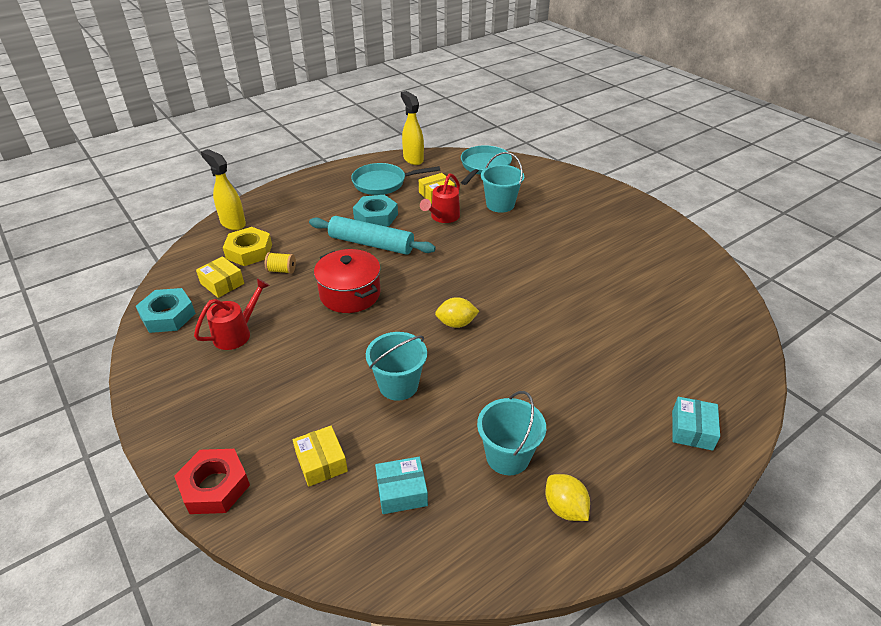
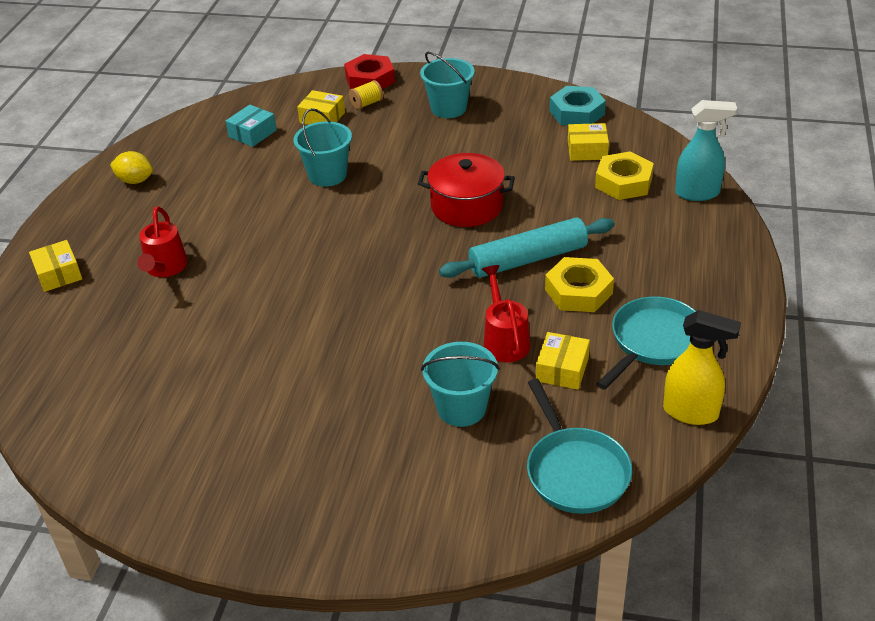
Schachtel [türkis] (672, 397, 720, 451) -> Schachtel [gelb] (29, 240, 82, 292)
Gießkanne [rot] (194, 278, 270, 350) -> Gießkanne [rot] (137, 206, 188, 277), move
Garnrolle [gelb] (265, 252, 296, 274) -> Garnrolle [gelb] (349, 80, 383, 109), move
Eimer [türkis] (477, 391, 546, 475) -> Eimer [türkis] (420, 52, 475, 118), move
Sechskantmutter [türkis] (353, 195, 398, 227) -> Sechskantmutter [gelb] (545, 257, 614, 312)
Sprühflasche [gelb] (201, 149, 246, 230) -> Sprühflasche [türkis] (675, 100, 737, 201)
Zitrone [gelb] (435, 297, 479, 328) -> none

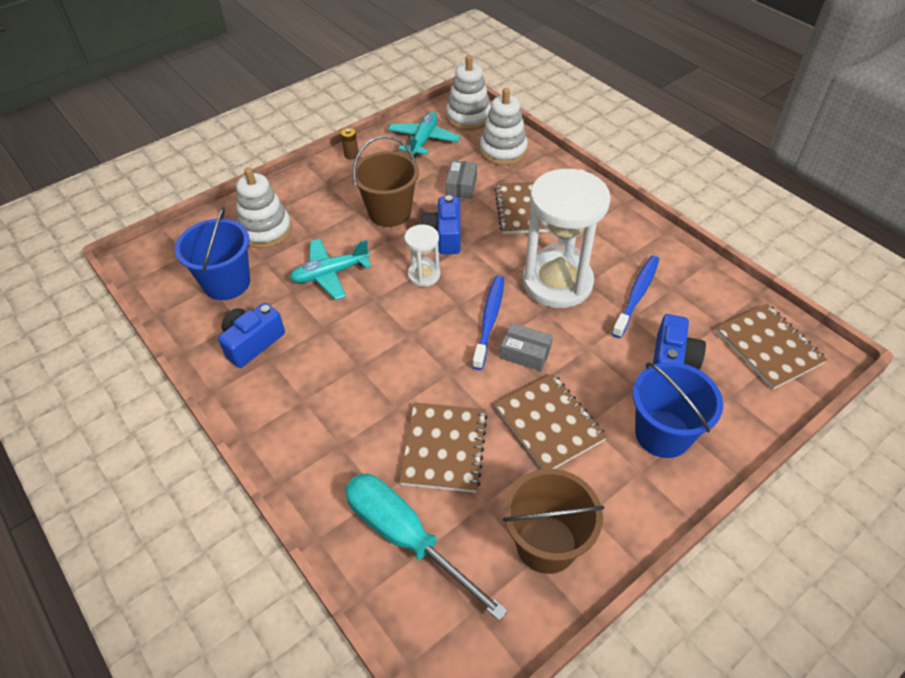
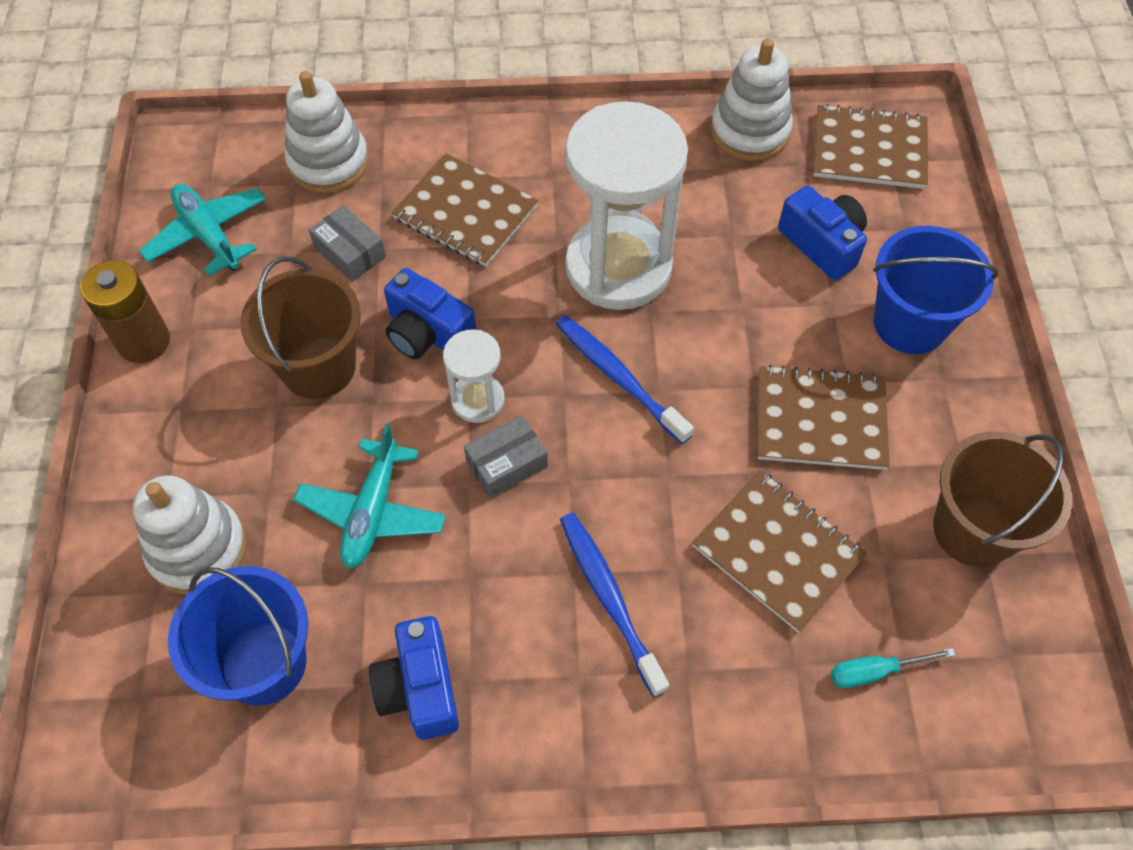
Batterie [braun] (341, 128, 358, 160) -> Batterie [braun] (80, 260, 170, 363), x1.96
Schachtel [grau] (500, 323, 553, 371) -> Schachtel [grau] (464, 415, 548, 498), move
Zahnbürste [blau] (612, 256, 659, 338) -> Zahnbürste [blau] (560, 513, 669, 697), move
Stapelspielzeug [weiß] (446, 55, 491, 130) -> Stapelspielzeug [weiß] (711, 38, 793, 161), move
Schraubenzieher [türkis] (345, 474, 508, 621) -> Schraubenzieher [türkis] (831, 648, 955, 688), x0.44

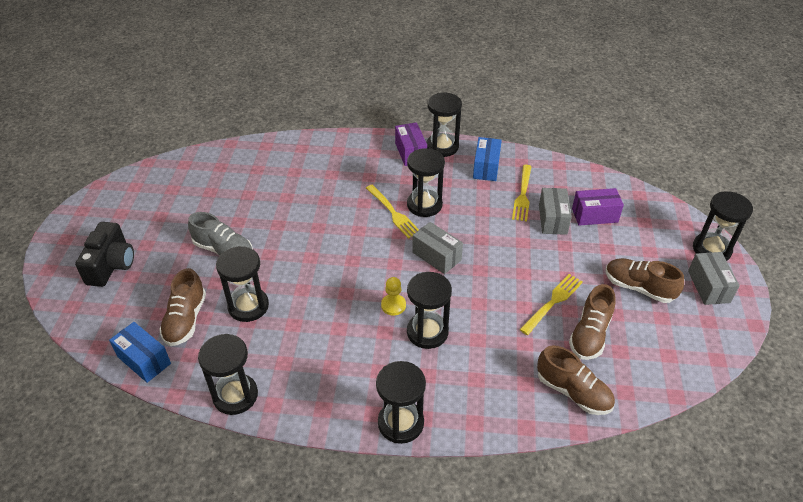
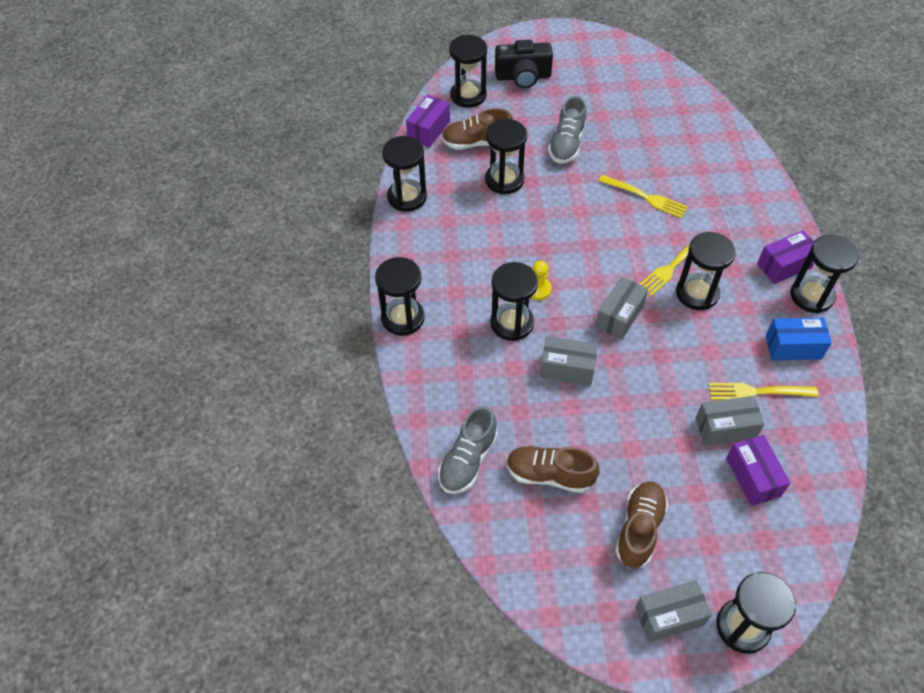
Schachtel [blau] (109, 322, 171, 383) -> Schachtel [lila] (406, 95, 450, 148)
Schuh [braun] (537, 345, 615, 415) -> Schuh [grau] (438, 406, 498, 494)
none -> Sanduhr [schwarz] (449, 35, 487, 108)
none -> Schachtel [grau] (540, 336, 598, 386)
Gabel [gelb] (519, 274, 583, 335) -> Gabel [gelb] (599, 175, 688, 218), move

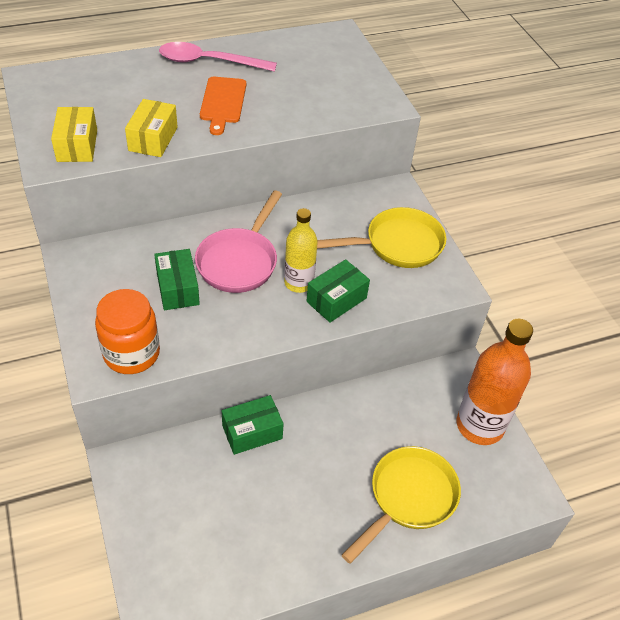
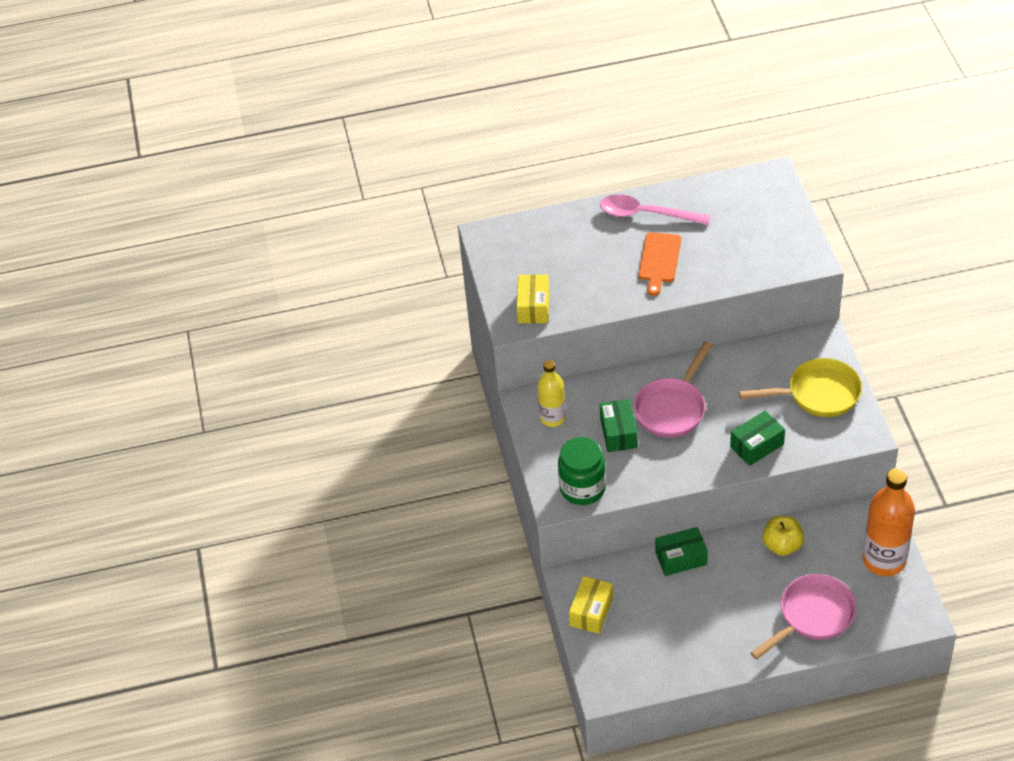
Flasche [gelb] (284, 208, 318, 293) -> Flasche [gelb] (538, 360, 566, 427), move
Einmachglas [orange] (95, 289, 160, 374) -> Einmachglas [grün] (558, 437, 606, 505)
Schachtel [gelb] (125, 99, 178, 157) -> Schachtel [gelb] (569, 576, 613, 634), move
Pfanne [gelb] (342, 446, 461, 564) -> Pfanne [rosa] (750, 574, 856, 660)
none -> Apfel [gelb] (762, 516, 804, 556)

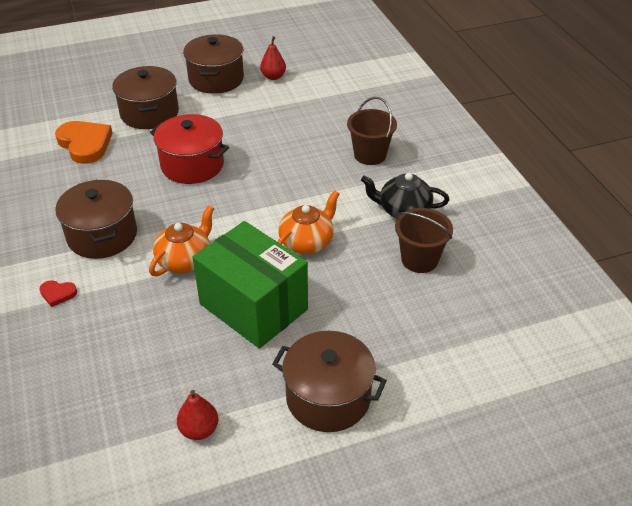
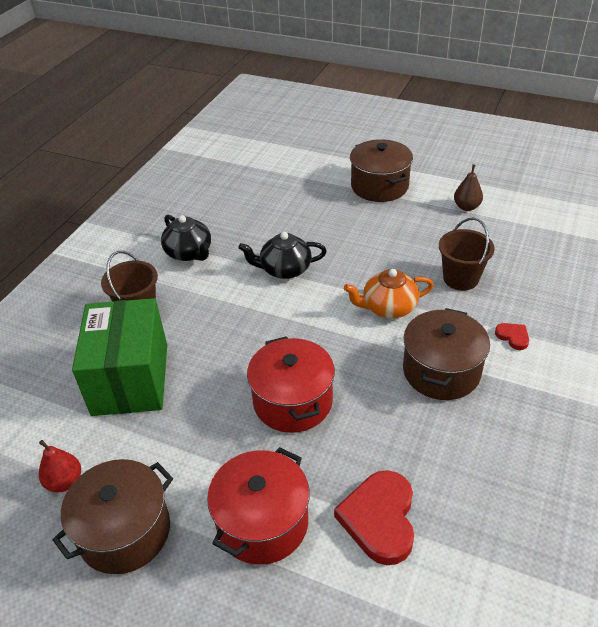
Schachtel [grün] (193, 221, 308, 349) -> Schachtel [grün] (72, 298, 167, 416), move
Kochtopf [braun] (112, 66, 179, 129) -> Kochtopf [rot] (207, 447, 310, 565)
Teekanne [orange] (278, 190, 340, 254) -> Teekanne [schwarz] (238, 232, 327, 279)
Herz [orange] (55, 121, 113, 164) -> Herz [rot] (334, 470, 414, 565)
Eimer [braun] (395, 208, 453, 273) -> Eimer [braun] (439, 218, 495, 291), move
Birne [rot] (177, 390, 218, 440) -> Birne [braun] (454, 164, 483, 211)

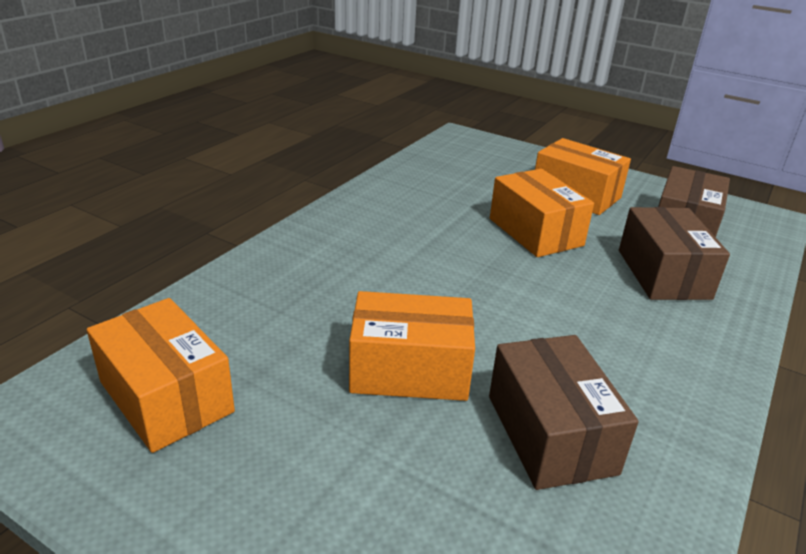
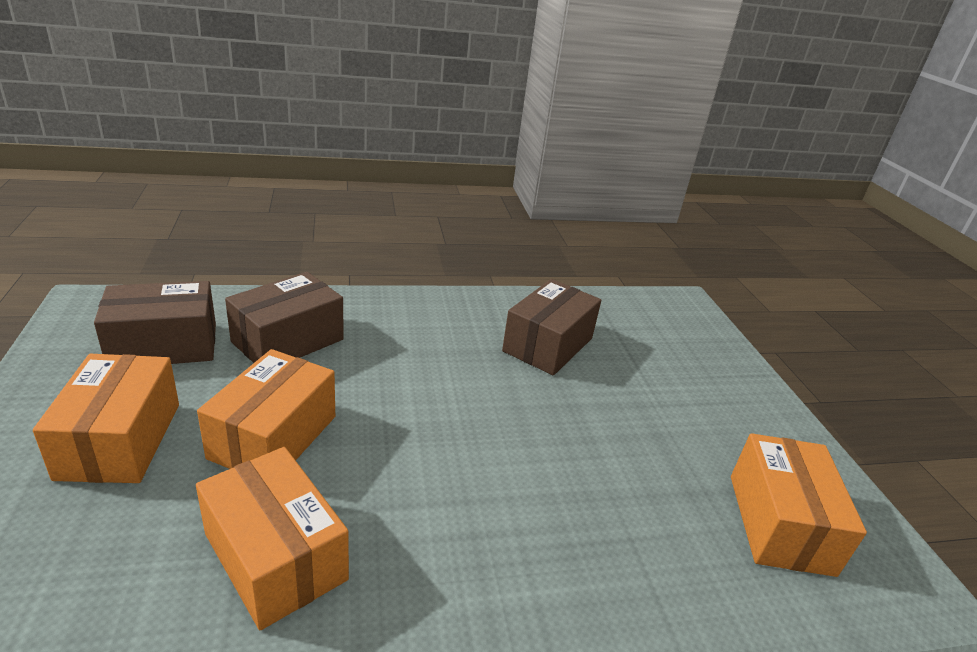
Schachtel [orange] (349, 291, 475, 401) -> Schachtel [orange] (196, 447, 349, 630), move

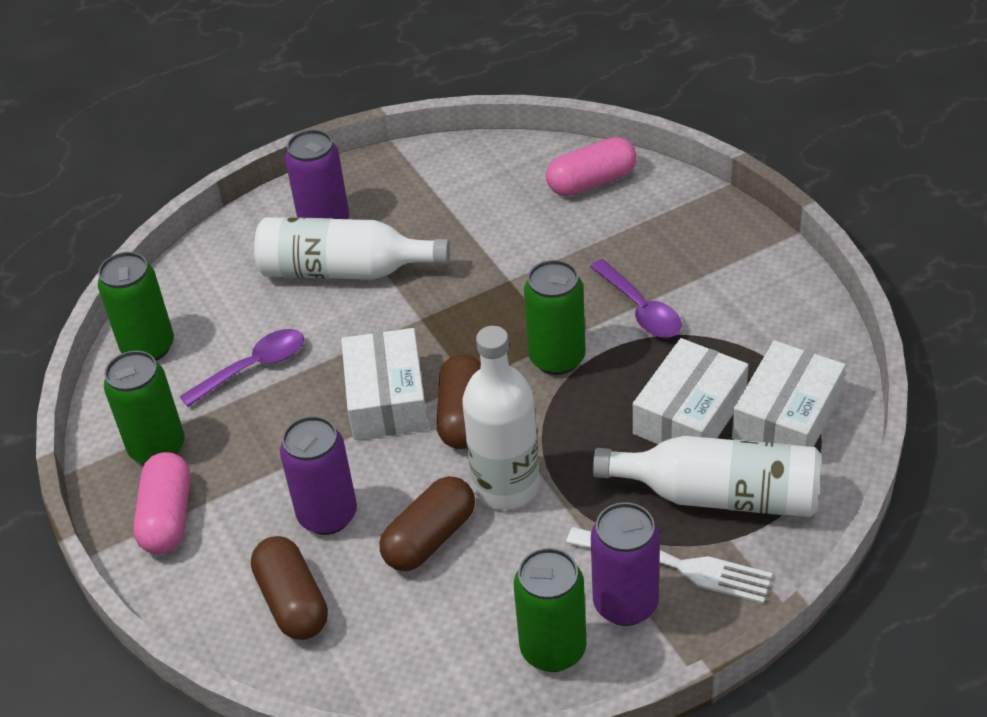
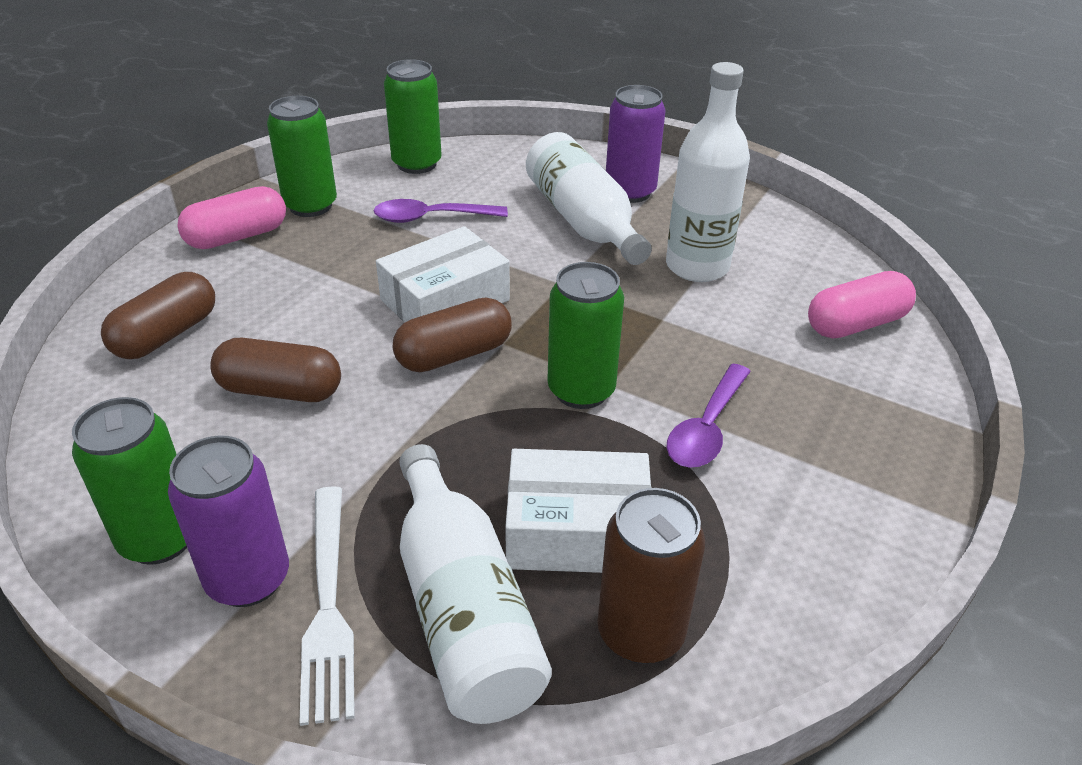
Löffel [lila] (180, 329, 304, 407) -> Löffel [lila] (373, 199, 508, 223), 150 degrees clockwise
Schachtel [weiß] (732, 341, 846, 447) -> Dose [braun] (598, 488, 705, 664)
Flasche [weiß] (462, 326, 540, 510) -> Flasche [weiß] (666, 62, 750, 282), move
Kapsel [rosa] (546, 137, 637, 196) -> Kapsel [rosa] (808, 271, 916, 339), 60 degrees counterclockwise
Dose [lila] (280, 416, 357, 535) -> none

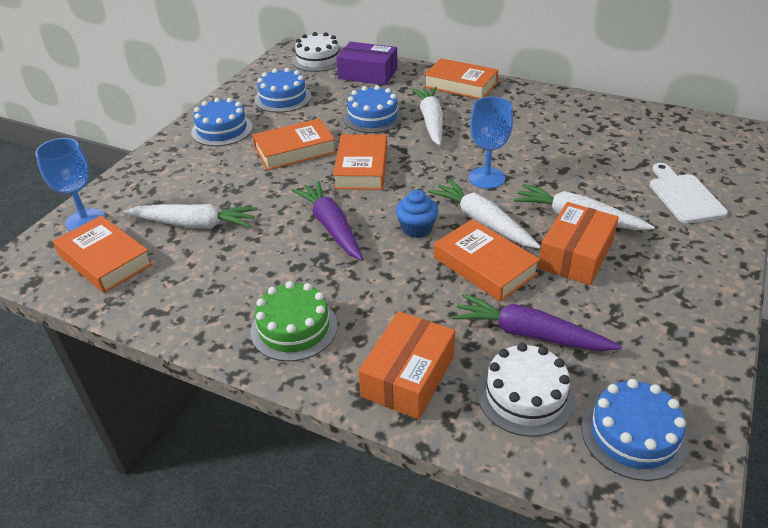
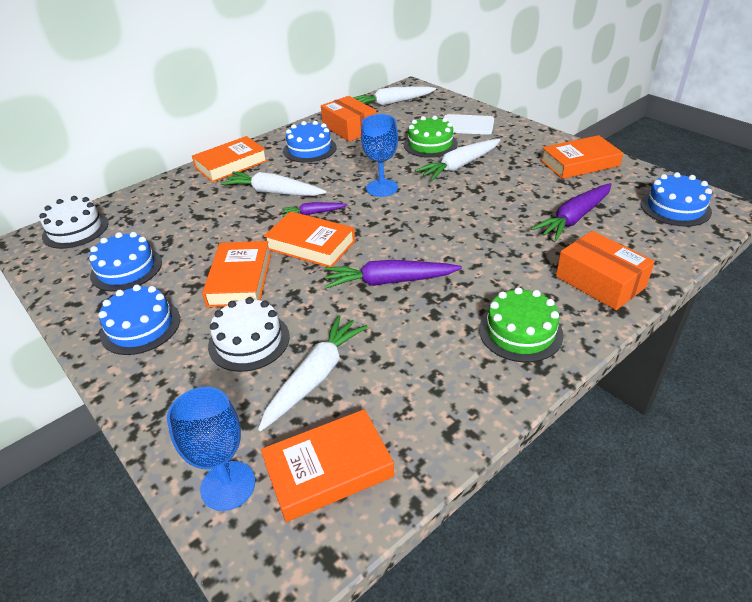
Kuchen [weiß] (477, 343, 575, 437) -> Kuchen [weiß] (208, 297, 290, 372), move
none -> Karotte [lila] (282, 202, 348, 217)
Kuchen [blau] (343, 85, 403, 133) -> Kuchen [blau] (283, 121, 337, 163), move
Schachtel [orange] (538, 202, 619, 285) -> Schachtel [orange] (321, 96, 376, 142), move
Karotte [weiß] (428, 179, 541, 249) -> Karotte [weiß] (352, 86, 436, 106), move
none -> Kuchen [grün] (404, 116, 458, 158)
Buch [orange] (434, 219, 540, 302) -> Buch [orange] (541, 135, 623, 179), move
Schachtel [lila] (336, 42, 397, 85) -> none
Muffin [blau] (396, 190, 438, 238) -> none

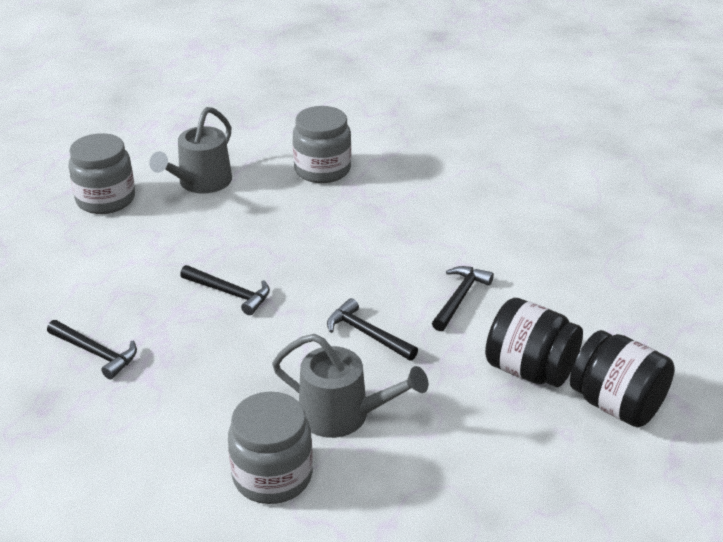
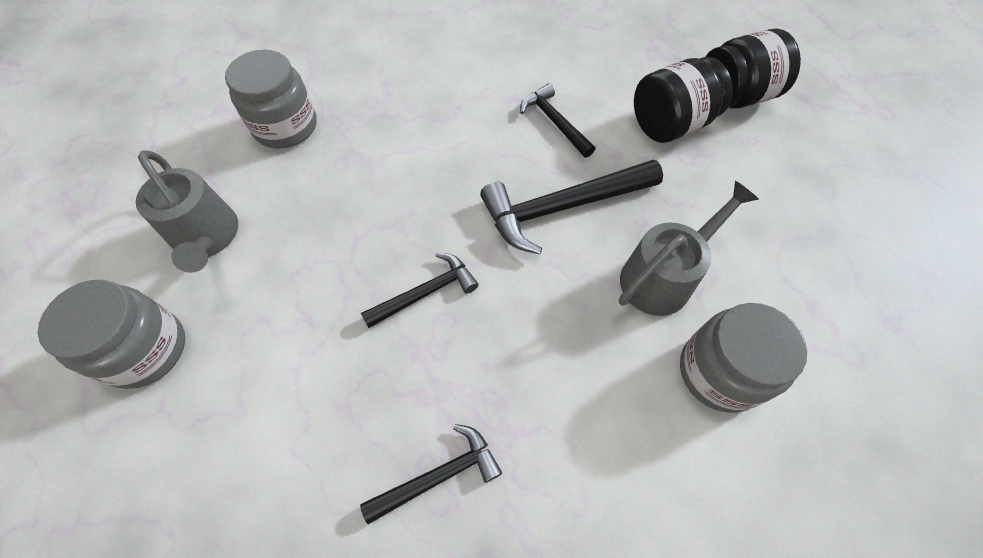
Hammer [schwarz] (327, 298, 418, 361) -> Hammer [schwarz] (480, 160, 663, 255), x1.71

